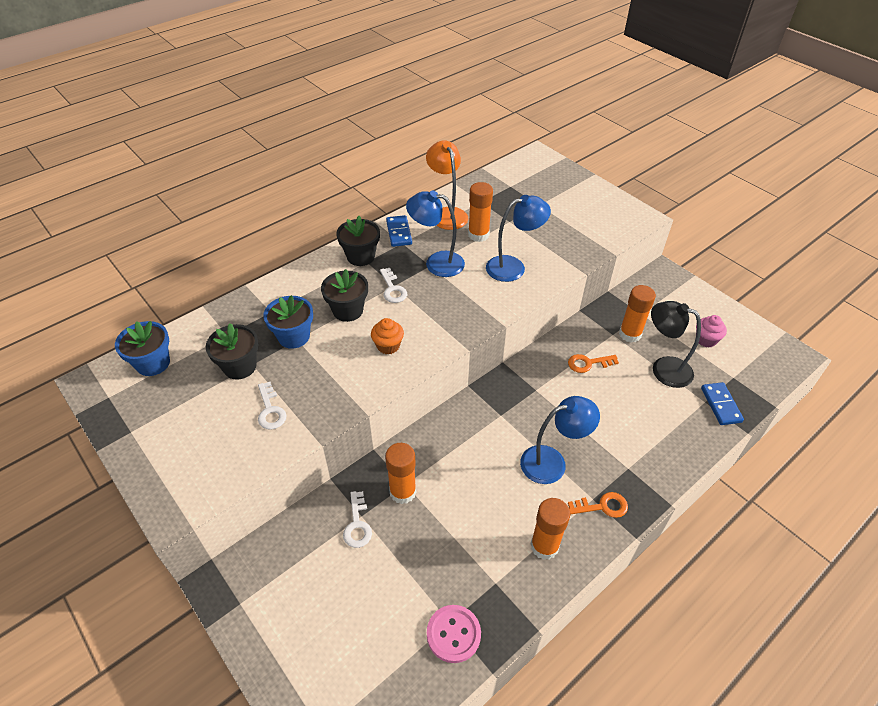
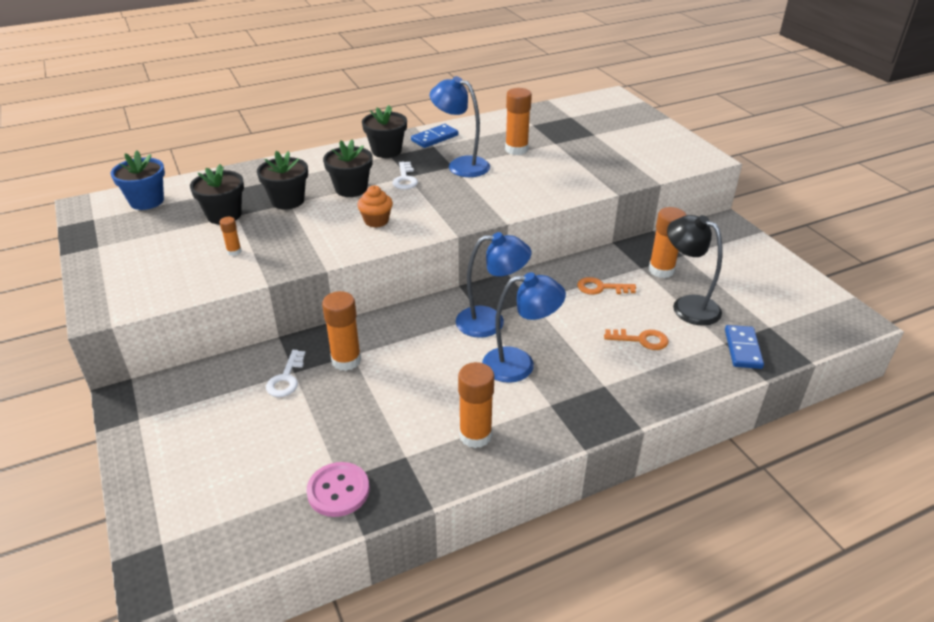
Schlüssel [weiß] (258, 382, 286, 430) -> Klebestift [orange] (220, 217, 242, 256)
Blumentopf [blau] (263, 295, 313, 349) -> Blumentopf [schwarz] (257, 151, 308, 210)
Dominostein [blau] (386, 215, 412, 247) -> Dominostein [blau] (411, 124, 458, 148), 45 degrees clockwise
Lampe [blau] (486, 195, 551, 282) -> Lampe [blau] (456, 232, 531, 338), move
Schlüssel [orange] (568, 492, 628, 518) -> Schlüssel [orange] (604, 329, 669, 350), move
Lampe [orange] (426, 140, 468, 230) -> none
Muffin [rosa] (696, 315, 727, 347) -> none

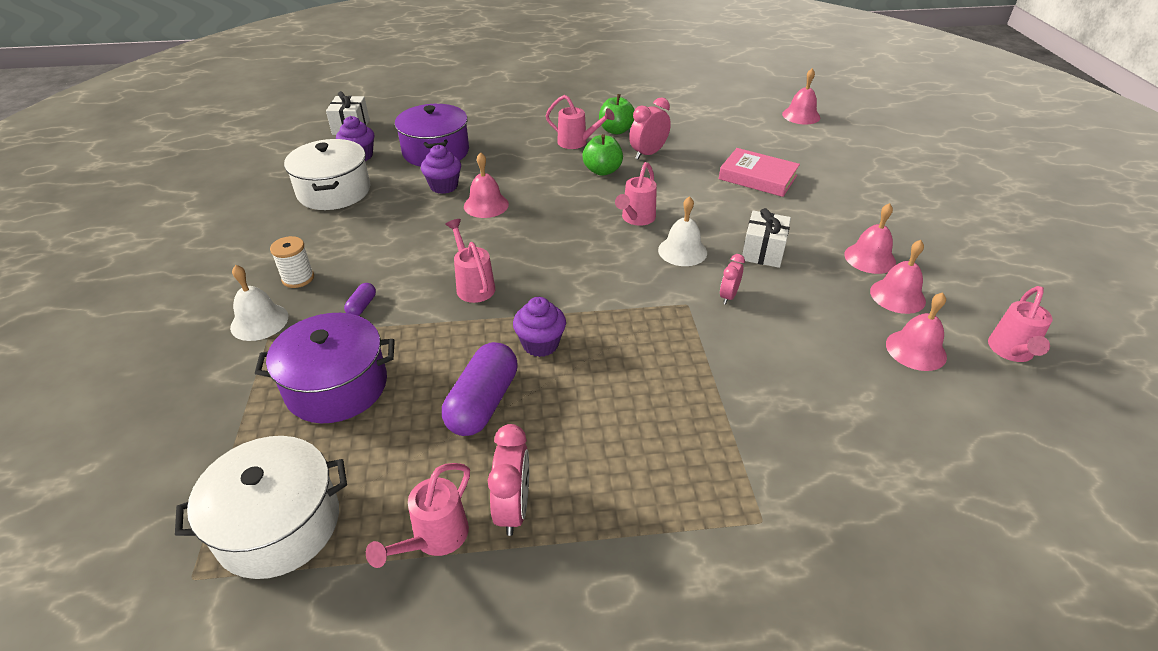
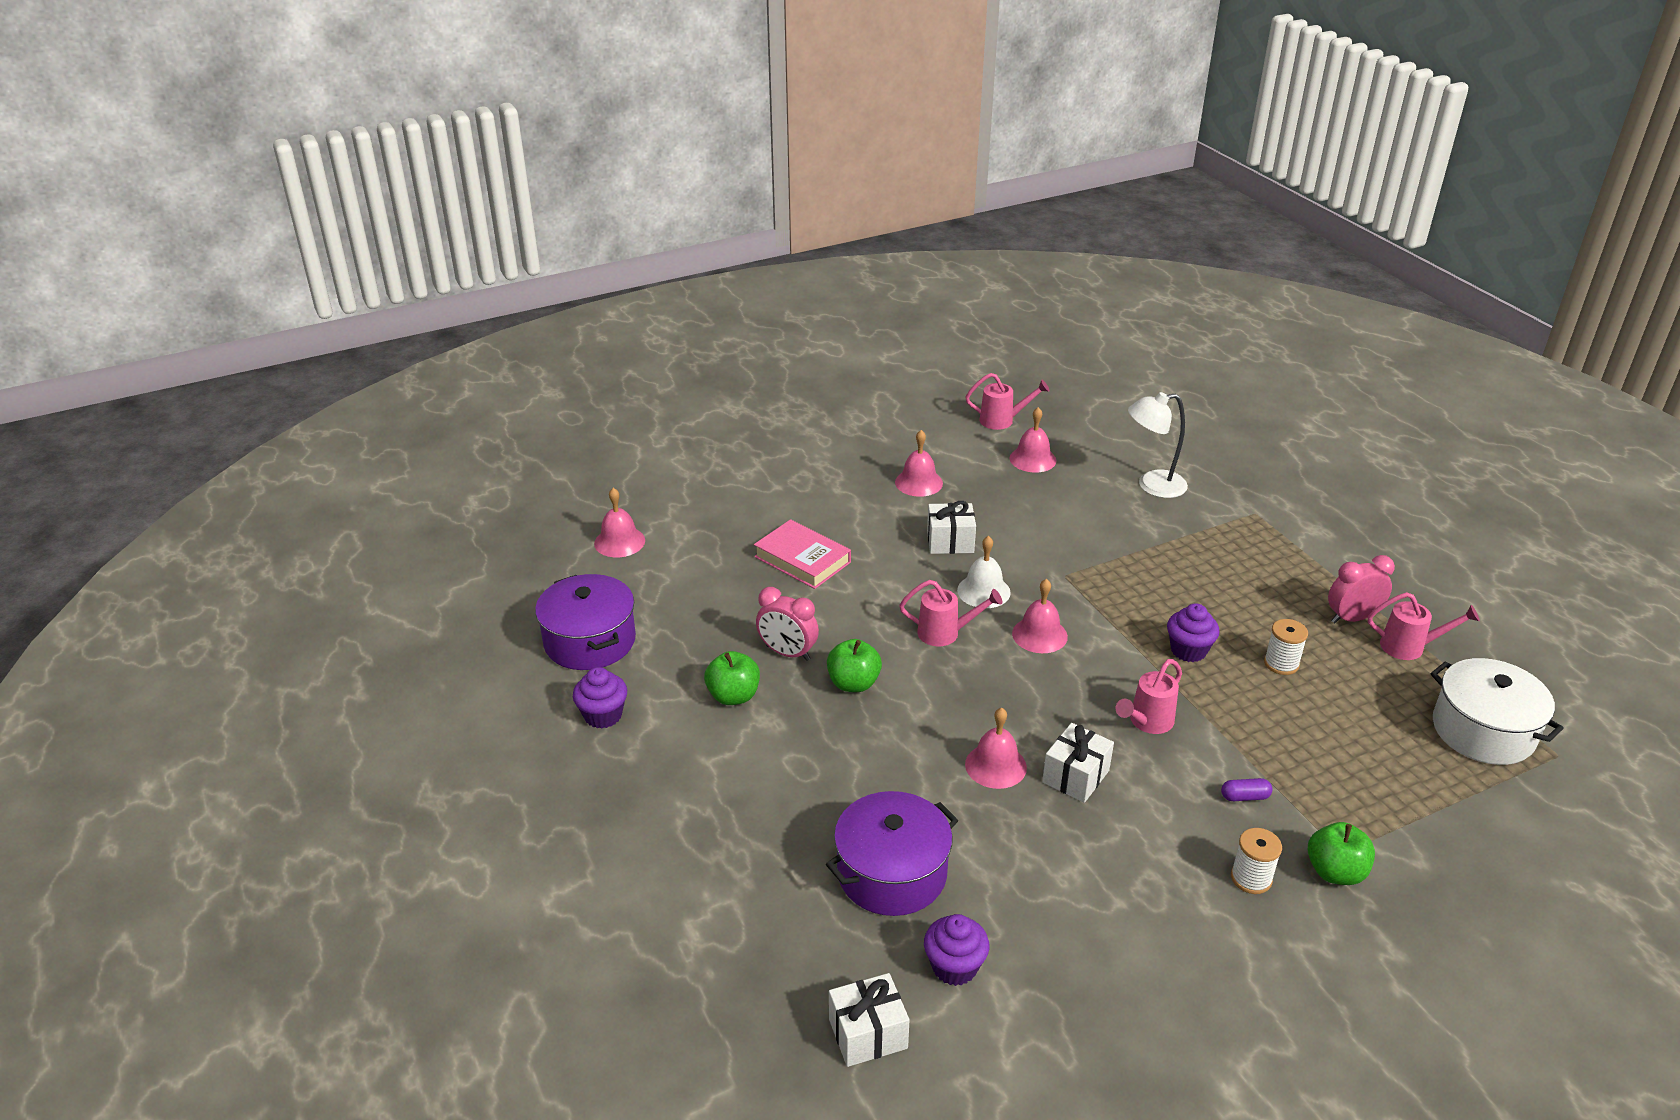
Kochtopf [lila] (255, 313, 395, 423) -> Kochtopf [lila] (535, 574, 636, 670), move
Muffin [lila] (421, 145, 461, 194) -> Muffin [lila] (573, 667, 627, 728), move
Buch [rosa] (719, 148, 800, 197) -> Buch [rosa] (754, 519, 851, 589), 60 degrees counterclockwise
Glocke [rosa] (870, 240, 926, 314) -> Glocke [rosa] (1012, 579, 1068, 653), move
none -> Geschenk [weiß] (1042, 723, 1114, 803)
none -> Lampe [weiß] (1128, 392, 1188, 498)
Kapsel [lila] (442, 342, 518, 436) -> Garnrolle [weiß] (1264, 619, 1308, 675)
Glocke [weiß] (230, 265, 288, 341) -> Apfel [grün] (1308, 822, 1375, 885)
Kochtopf [weiß] (284, 139, 370, 210) -> none
Gießkanne [rosa] (546, 95, 615, 149) -> none
Wecker [rosa] (720, 254, 745, 304) -> none

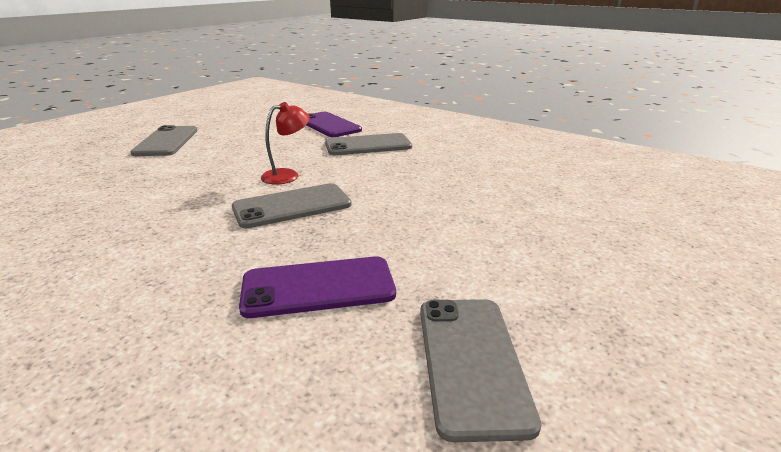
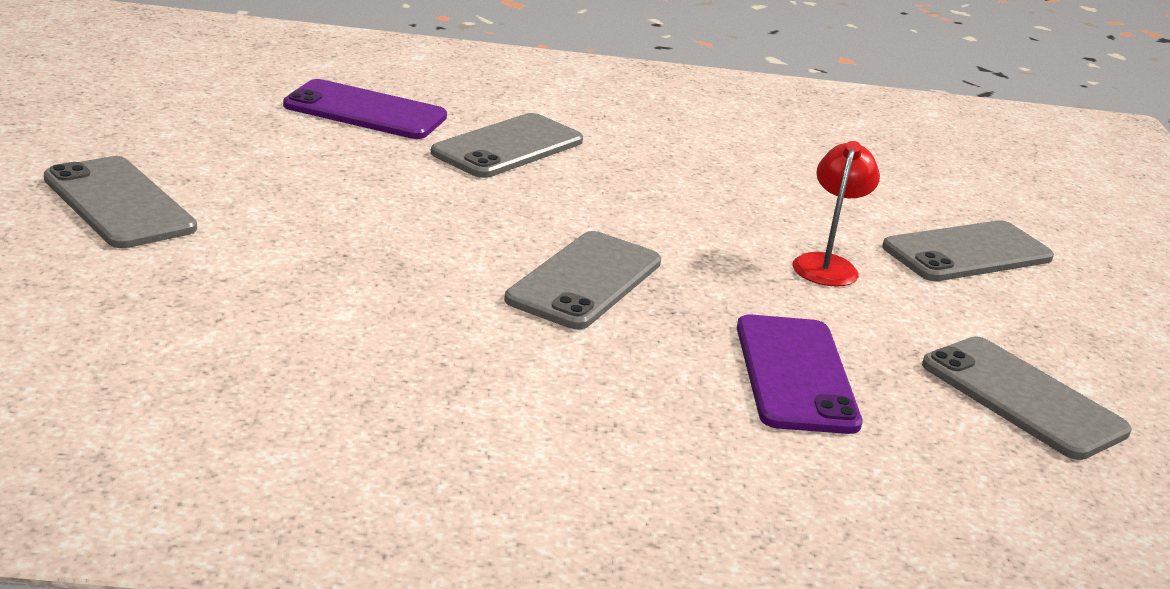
Handy [lila] (239, 256, 396, 318) -> Handy [lila] (737, 314, 862, 434), 45 degrees counterclockwise
Lampe [rot] (261, 102, 310, 184) -> Lampe [rot] (792, 141, 880, 287), move
none -> Handy [grau] (882, 220, 1054, 281)

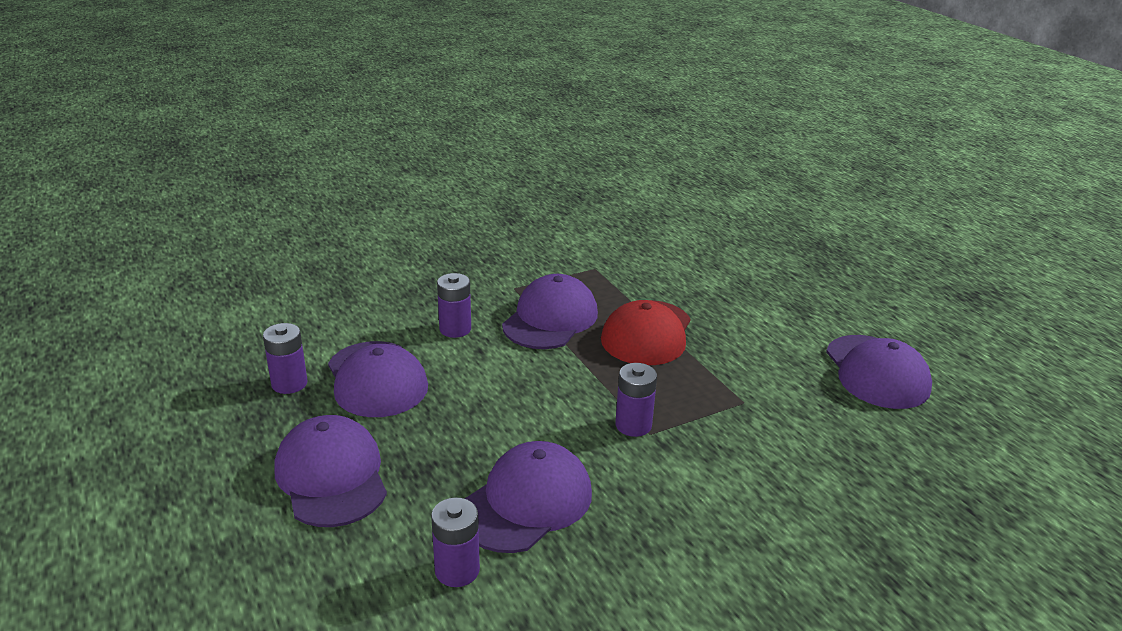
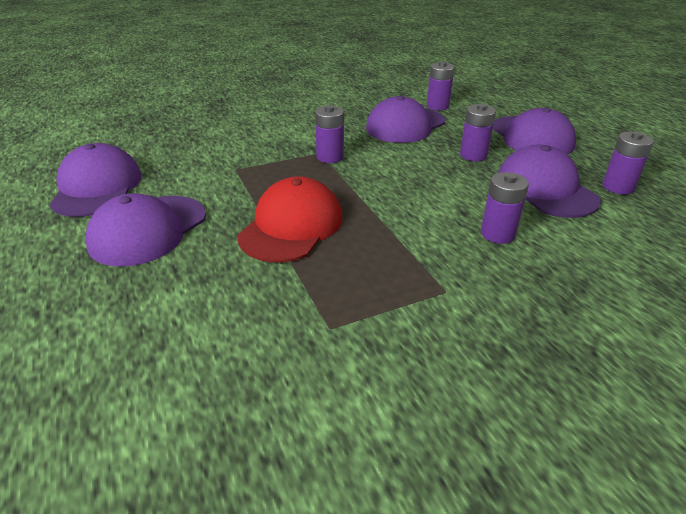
Kappe [lila] (502, 274, 598, 349) -> Kappe [lila] (86, 193, 206, 267), move
none -> Batterie [lila] (460, 104, 496, 161)

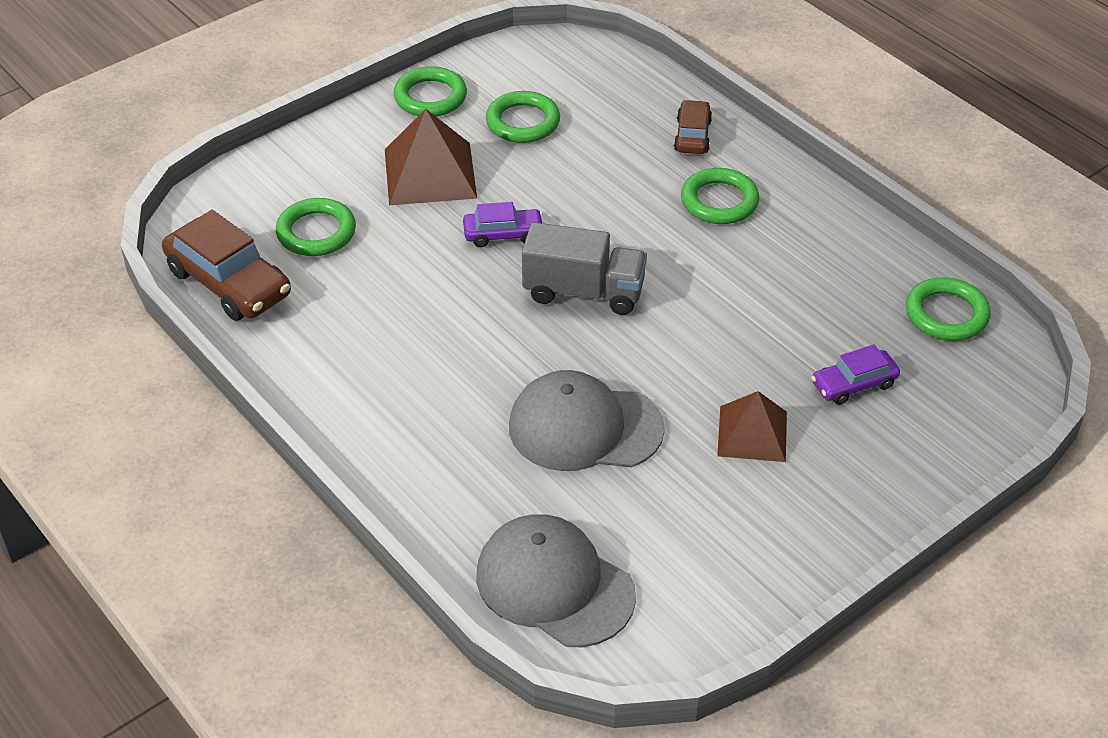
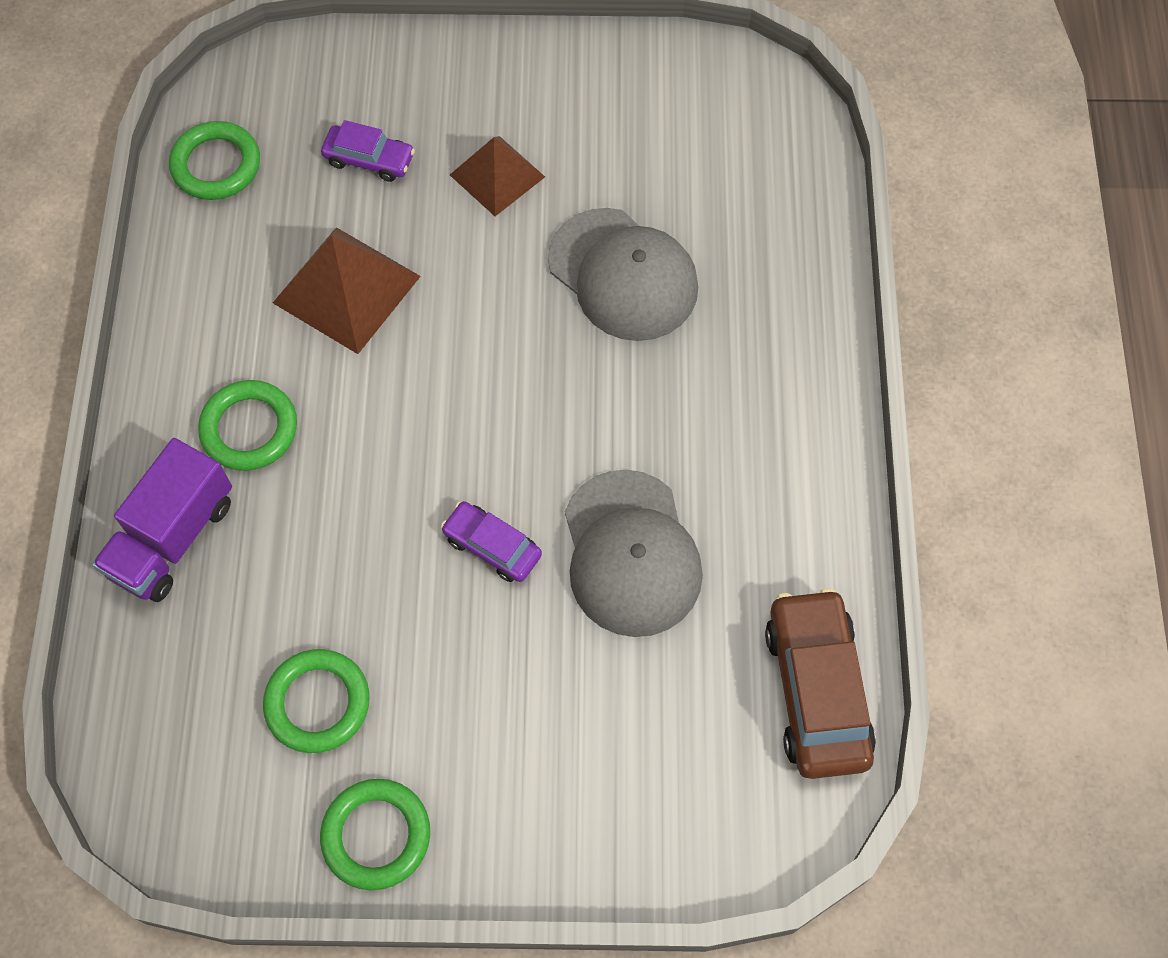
Auto [braun] (674, 100, 712, 154) -> Lastwagen [lila] (92, 438, 232, 602)
Pyramide [braun] (385, 109, 477, 205) -> Pyramide [braun] (273, 227, 421, 354), move
Kappe [grau] (476, 514, 636, 647) -> Kappe [grau] (565, 470, 703, 637), move
Ring [grün] (276, 198, 356, 256) -> none
Lastwagen [grau] (522, 222, 647, 315) -> none

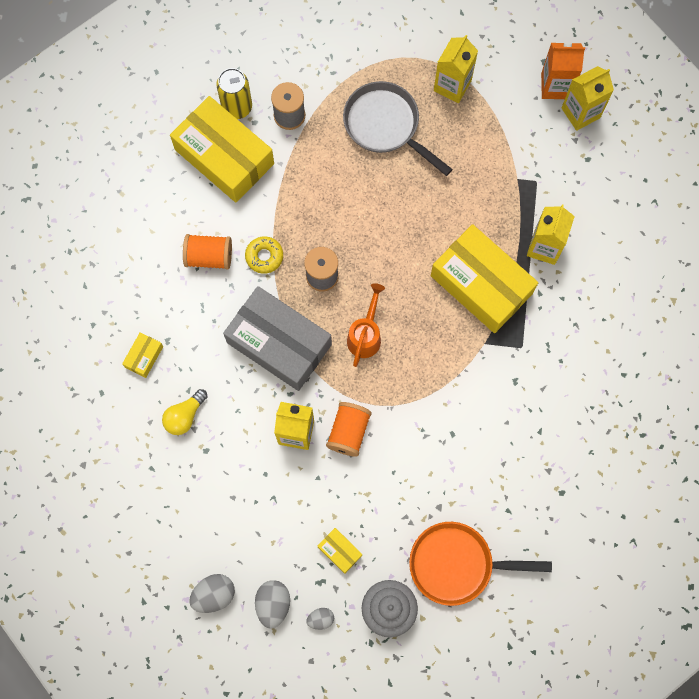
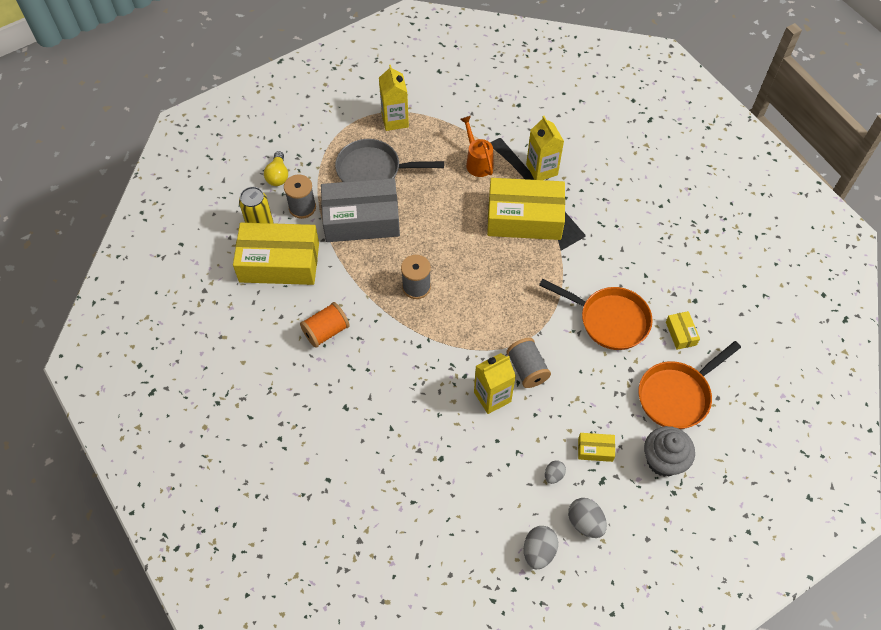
Glühbirne [gelb] (162, 389, 208, 435) -> Glühbirne [gelb] (264, 151, 288, 186), move
Schachtel [grau] (223, 286, 332, 391) -> Schachtel [grau] (321, 178, 400, 242), move
Gießkanne [orange] (347, 283, 385, 367) -> Gießkanne [orange] (460, 116, 494, 177), move
Garnrolle [orange] (326, 402, 372, 457) -> Garnrolle [grau] (507, 338, 551, 388)
none -> Pfanne [orange] (539, 279, 653, 350)
Ei [grau] (306, 608, 334, 630) -> Ei [grau] (545, 460, 566, 484), move
Schachtel [gelb] (122, 332, 163, 378) -> Schachtel [gelb] (666, 311, 700, 350), move
Donut [gelb] (245, 236, 283, 274) -> none
Getränkekarton [orange] (541, 42, 585, 99) -> none
Getränkekarton [gelb] (562, 66, 614, 131) -> none

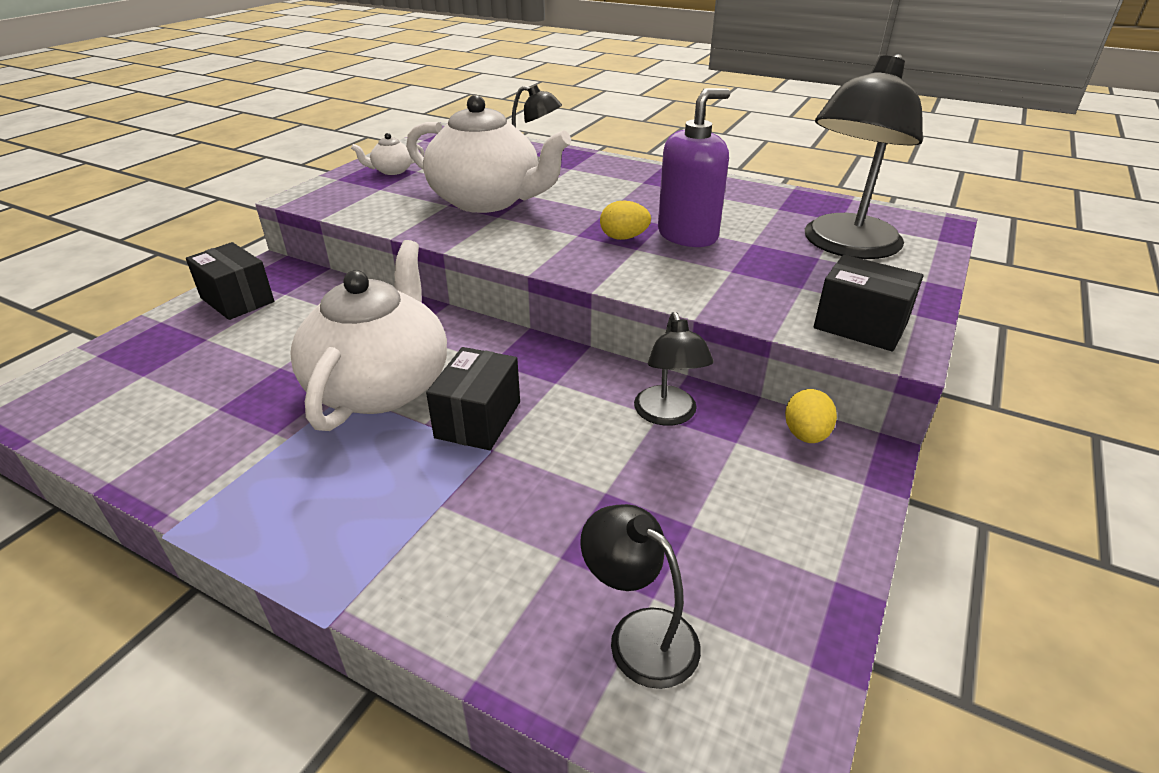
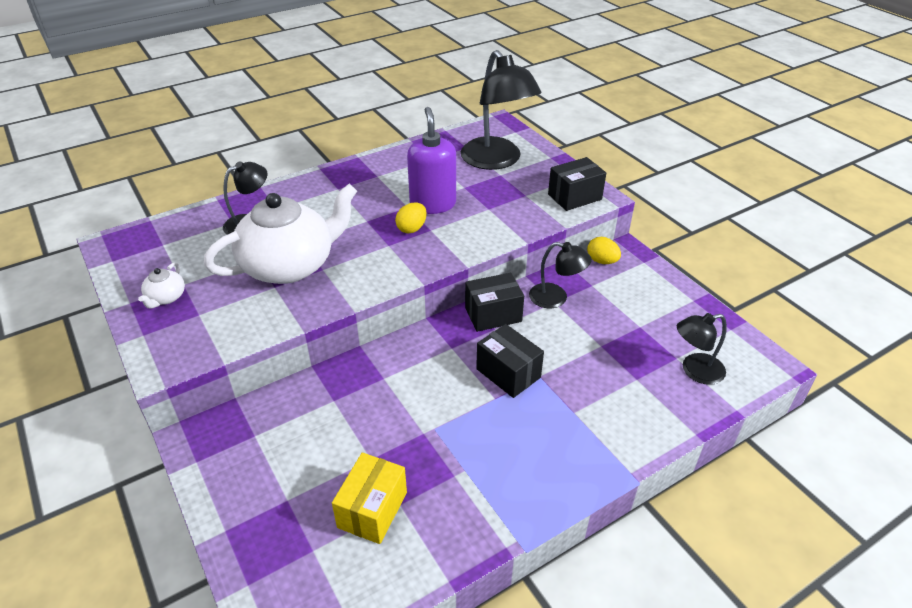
none -> Schachtel [gelb] (332, 453, 407, 544)
Schachtel [schwarz] (186, 242, 274, 320) -> Schachtel [schwarz] (465, 273, 524, 332), move
Teekanne [weiß] (290, 240, 447, 431) -> none

